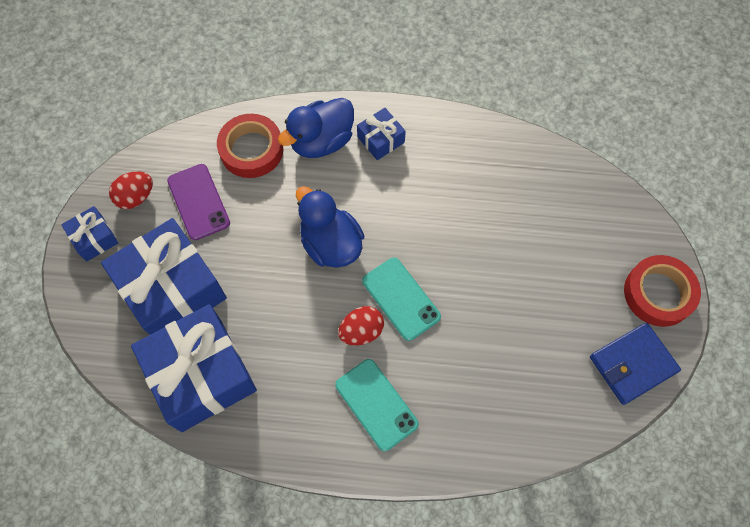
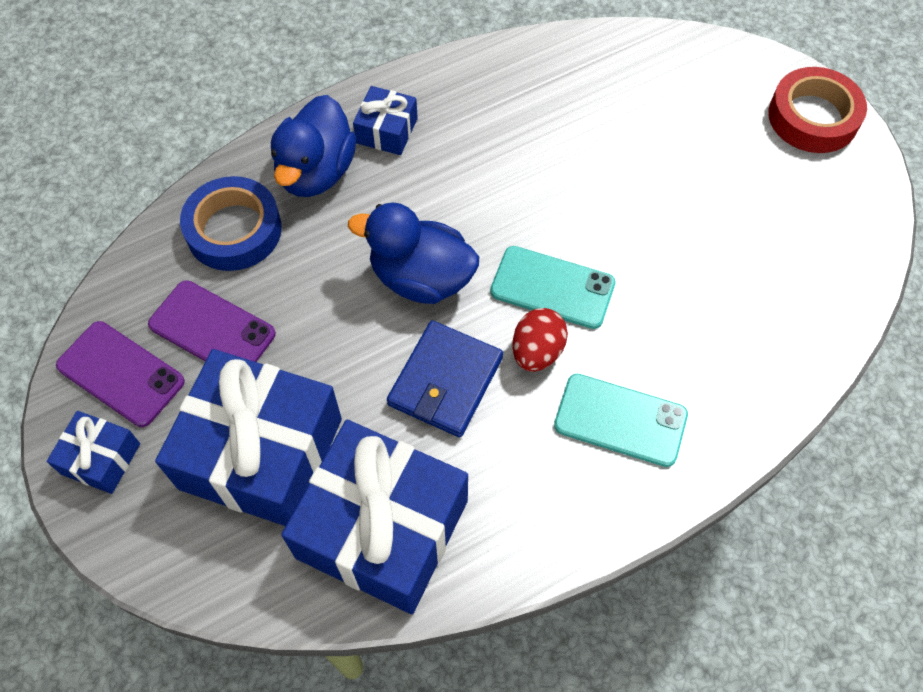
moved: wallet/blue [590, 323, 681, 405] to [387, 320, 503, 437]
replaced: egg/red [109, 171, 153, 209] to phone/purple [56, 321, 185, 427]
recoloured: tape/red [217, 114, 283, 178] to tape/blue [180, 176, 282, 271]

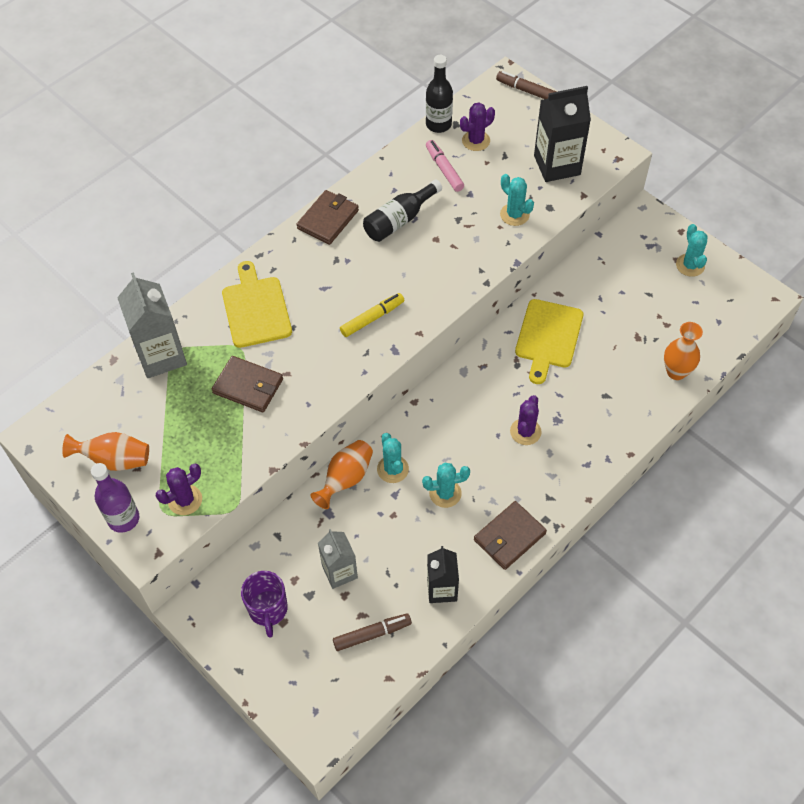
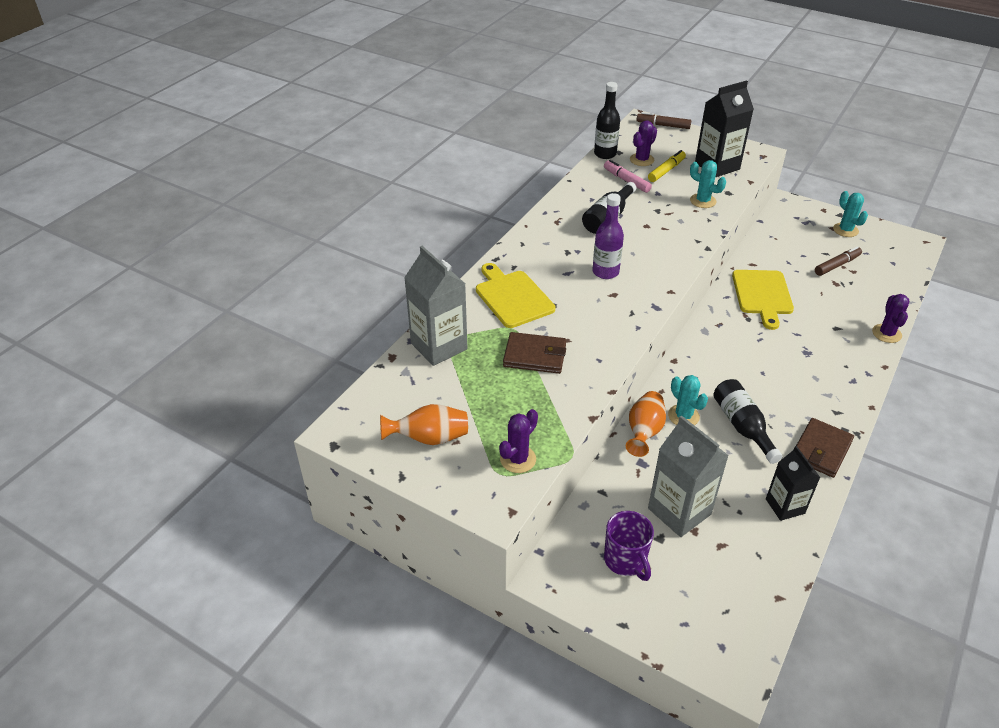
removed: wallet/brown [296, 190, 359, 245]; vase/orange [664, 322, 703, 380]
moved: bottle/purple [91, 463, 139, 533] to [592, 193, 624, 279]; marker/brown [333, 613, 412, 651] to [815, 246, 862, 276]; marker/yellow [340, 293, 404, 337] to [648, 150, 686, 182]; cactus/purple [510, 395, 542, 445] to [872, 294, 910, 343]
replaced: cactus/turquoise [422, 463, 470, 508] to bottle/black [713, 379, 782, 464]
resized: carton/grey [318, 529, 358, 589] = [648, 415, 729, 537] x1.58

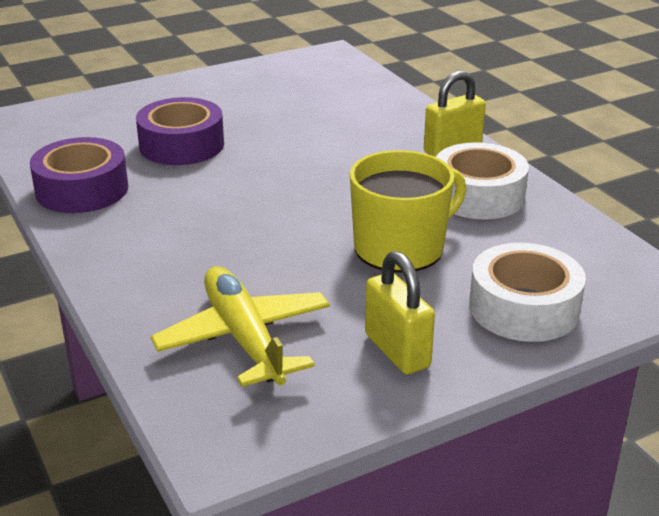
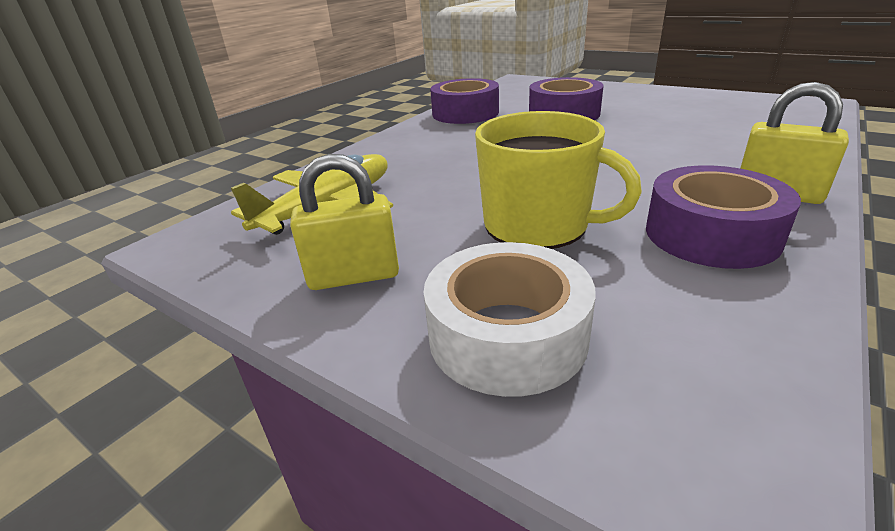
recoloured: tape/white [436, 142, 529, 220] to tape/purple [646, 165, 801, 269]
turned: padlock/yellow [365, 251, 435, 375] = [290, 154, 399, 290] 45 degrees clockwise

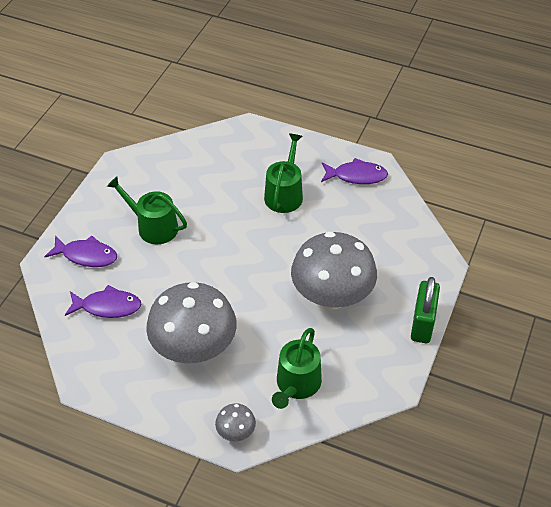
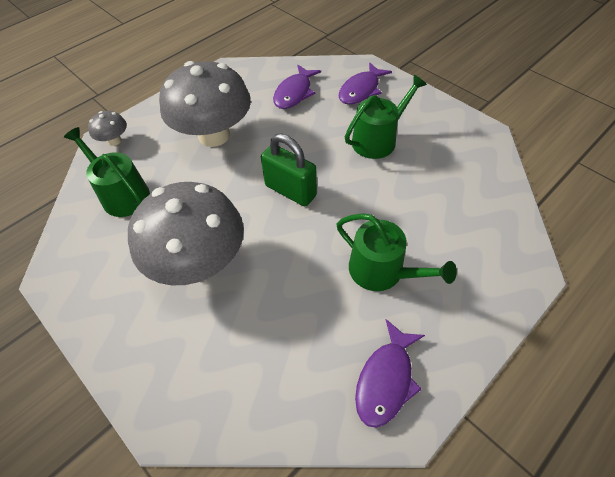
moved: padlock/green [411, 277, 440, 343] to [261, 134, 317, 206]

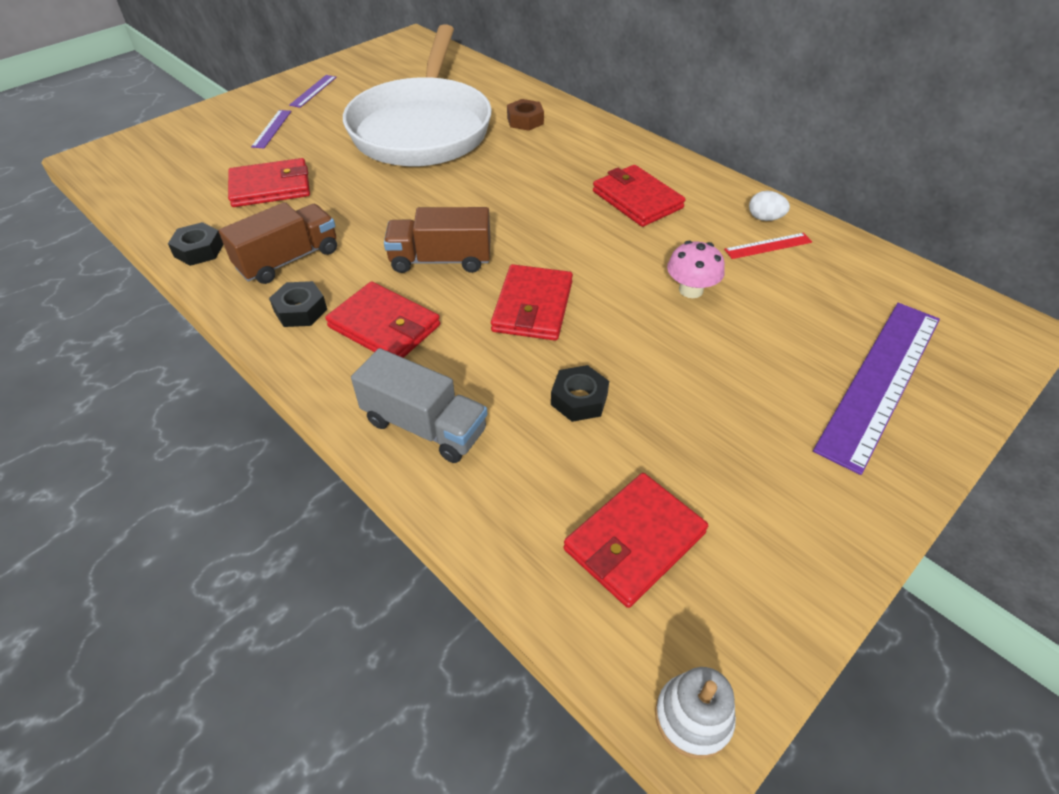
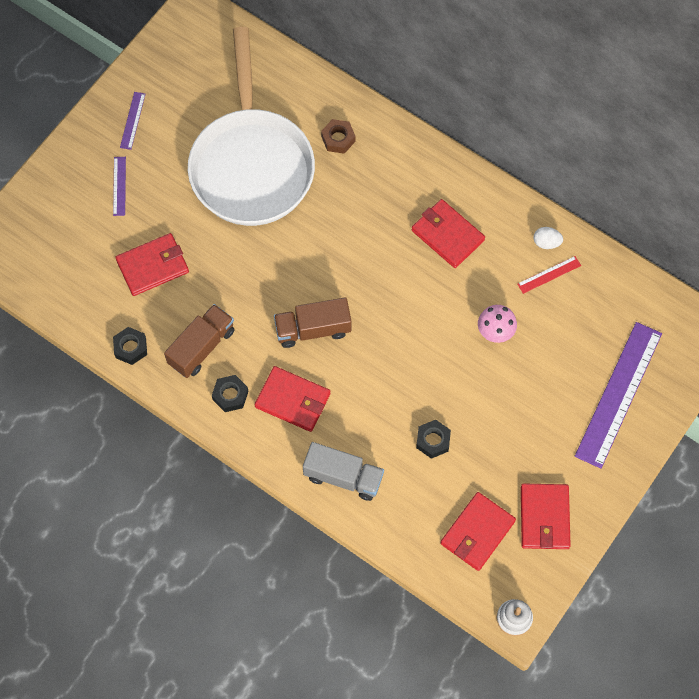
moved: wallet/red [491, 264, 573, 340] to [521, 484, 571, 549]

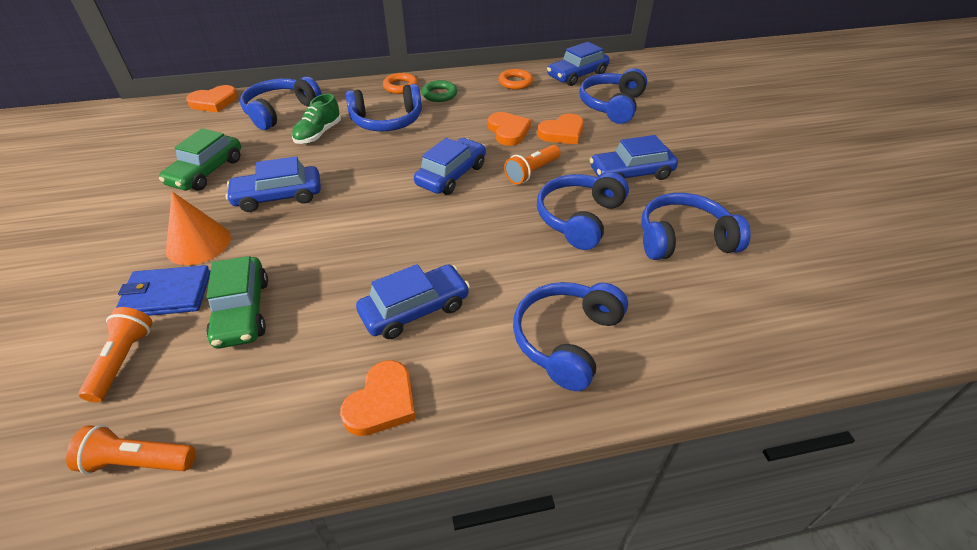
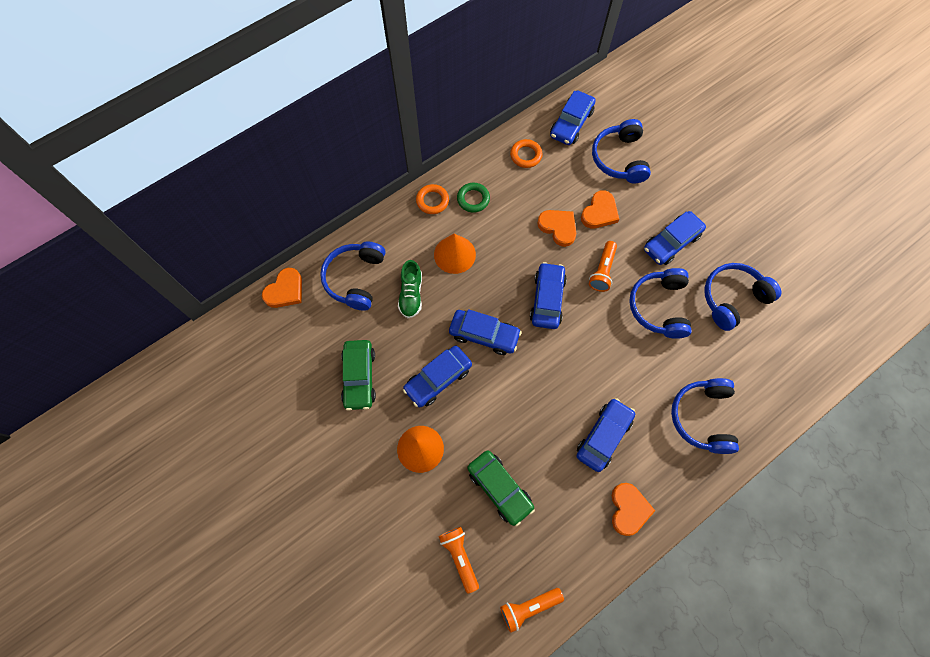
removed: wallet/blue [116, 265, 210, 316]
added: car/blue [449, 309, 522, 355]
replaced: headphones/blue [346, 84, 422, 132] to cone/orange [434, 234, 476, 274]

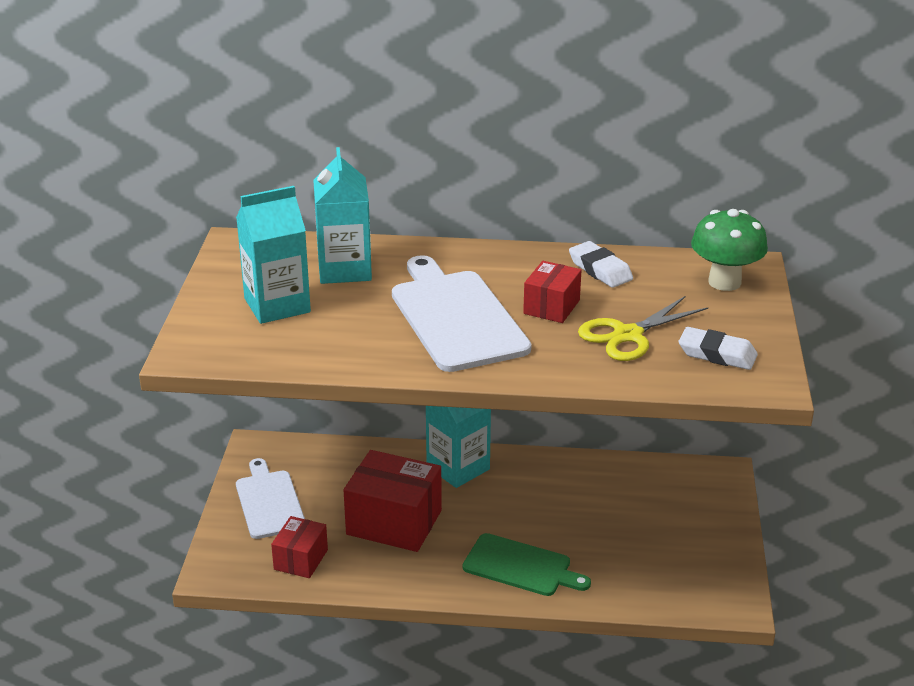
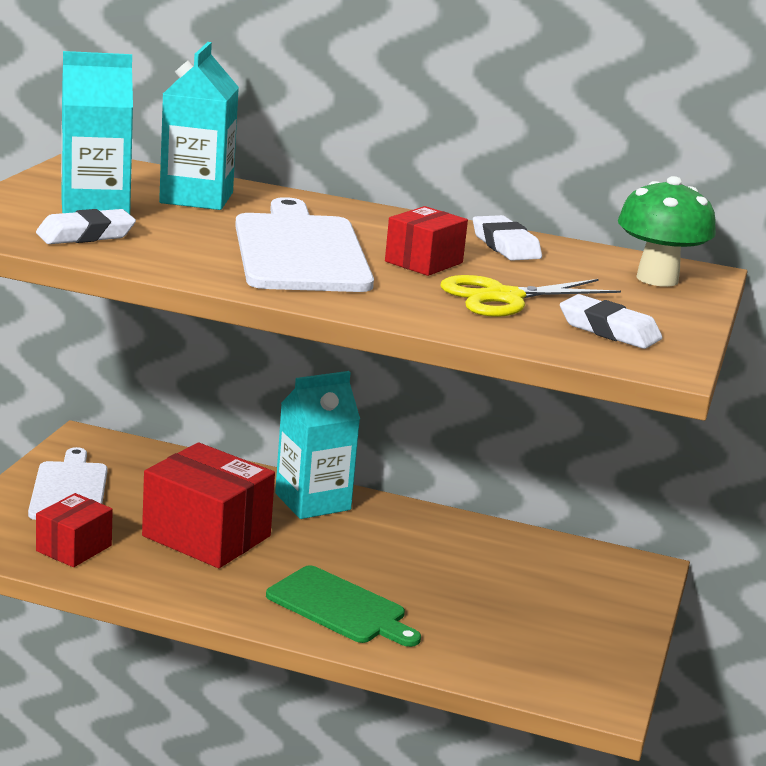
added: eraser/white [36, 209, 136, 244]

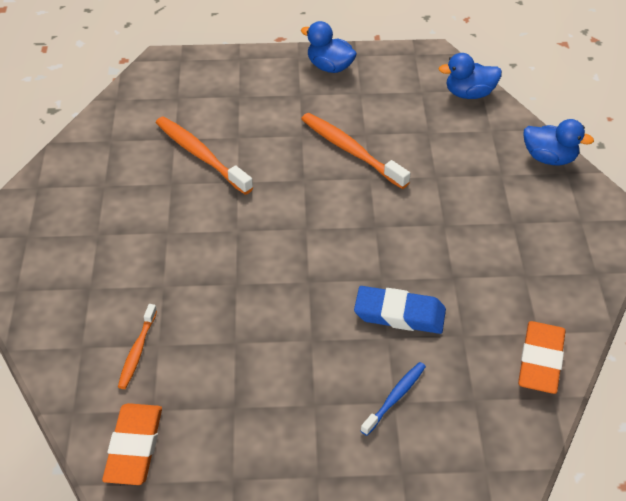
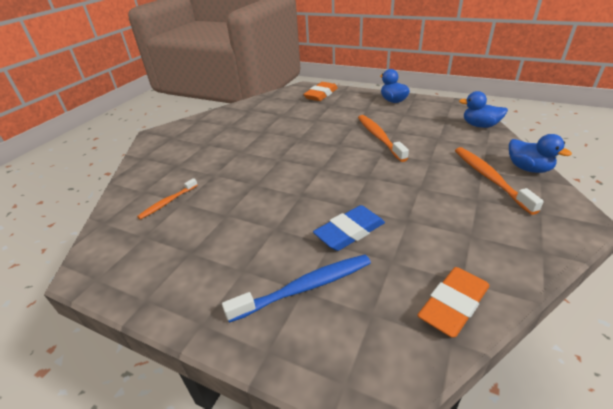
moved: eraser/orange [102, 403, 162, 485] to [303, 82, 338, 101]; toothbrush/orange [156, 116, 253, 195] to [455, 147, 544, 215]
turned: eraser/blue [354, 286, 446, 334] = [313, 205, 385, 251] 75 degrees counterclockwise
resized: toothbrush/blue [361, 362, 426, 436] = [222, 254, 371, 323] x1.69

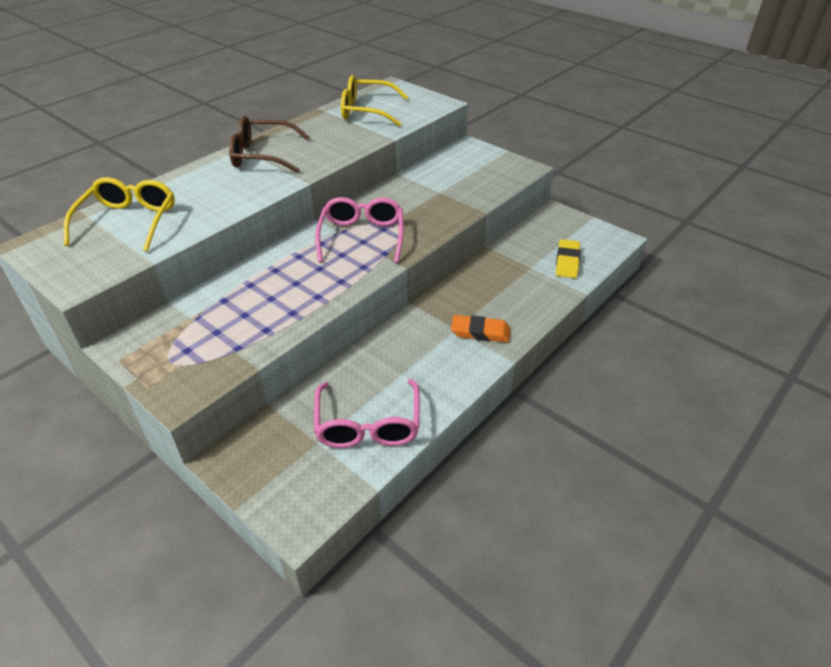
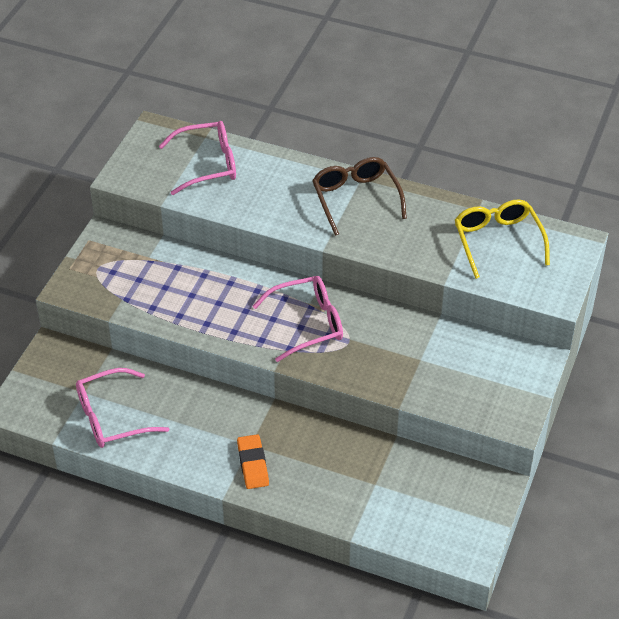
removed: eraser/yellow [556, 239, 580, 278]
recoloured: glasses/yellow [64, 177, 175, 252] to glasses/pink [159, 121, 236, 195]

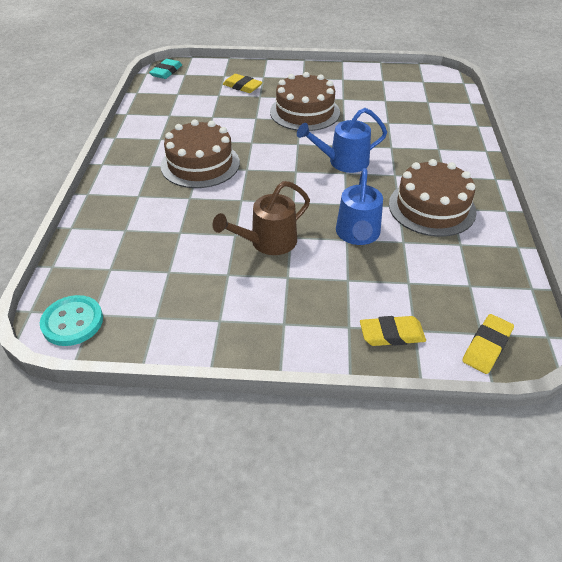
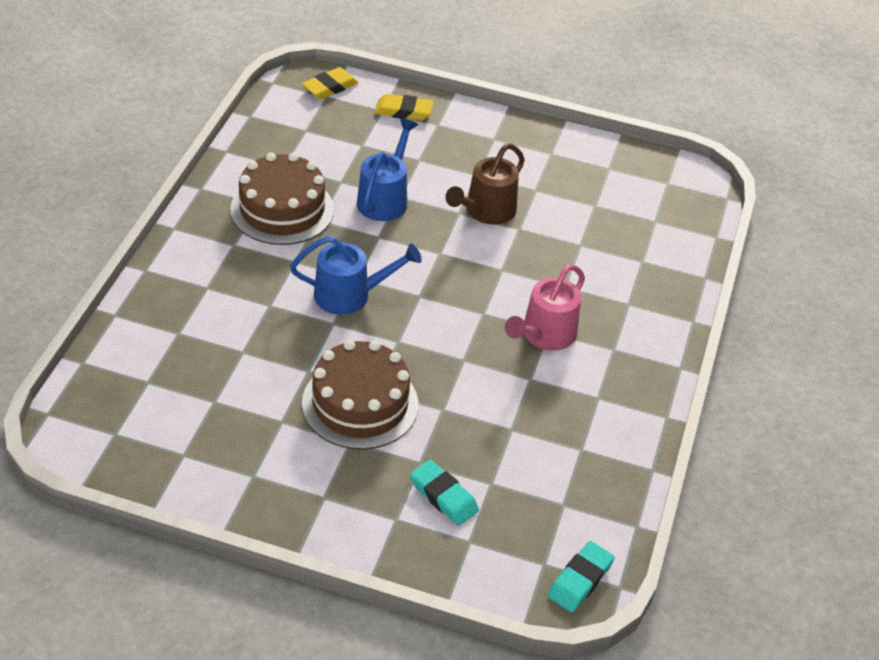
removed: button/turquoise [40, 295, 103, 346]
replaced: cake/brown [160, 120, 240, 188] to watering can/pink [505, 264, 585, 351]
recoloured: eraser/yellow [223, 74, 263, 93] to eraser/turquoise [410, 460, 479, 526]
turned: watering can/brown [212, 181, 310, 255] = [446, 144, 525, 224] 150 degrees clockwise

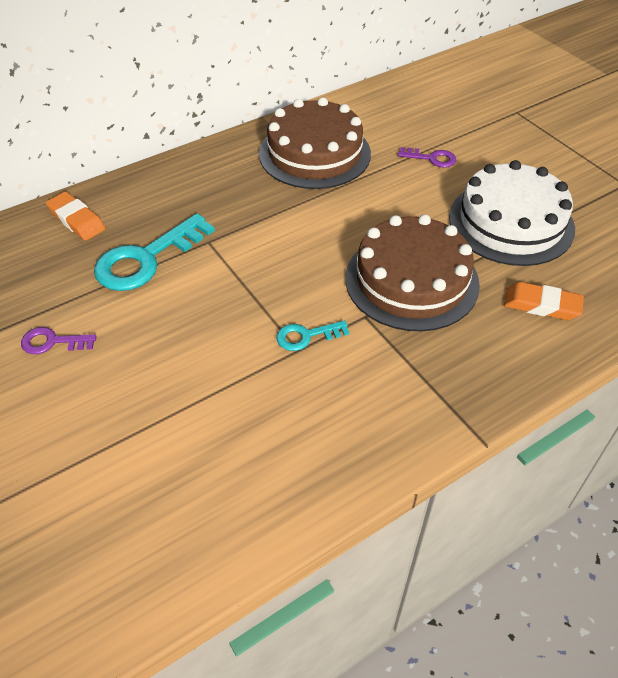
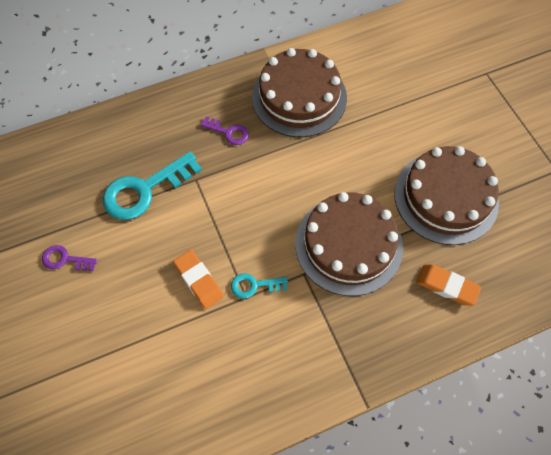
moved: eraser/orange [46, 192, 105, 241] to [173, 250, 224, 309]; key/purple [398, 147, 456, 168] to [200, 117, 249, 145]
recoloured: cake/white [449, 160, 575, 266] to cake/brown [394, 146, 499, 245]

